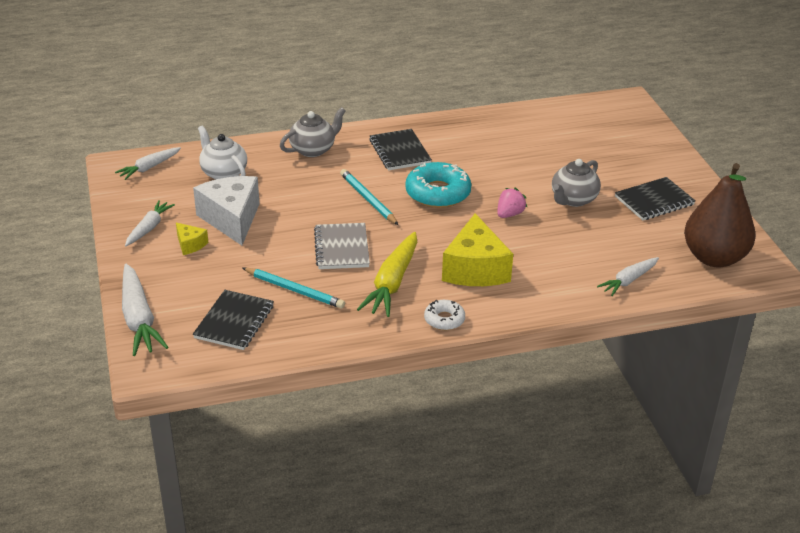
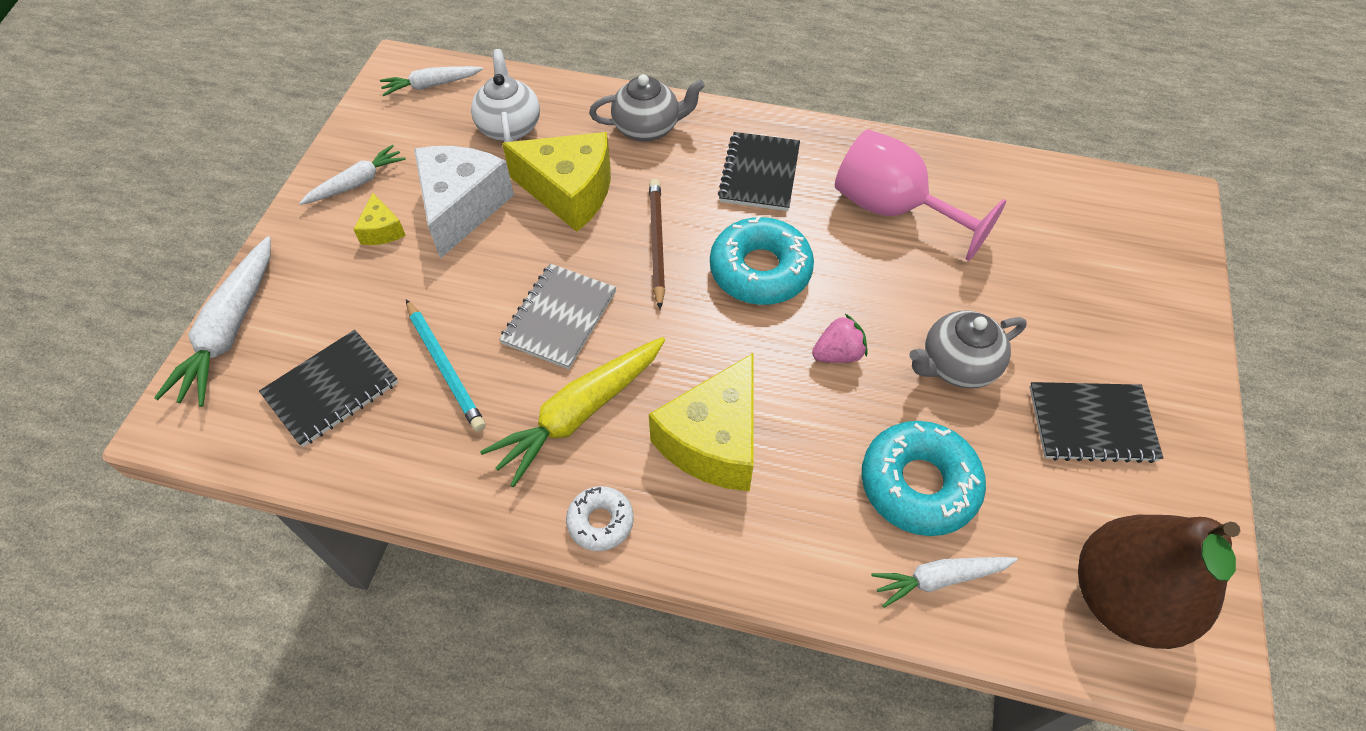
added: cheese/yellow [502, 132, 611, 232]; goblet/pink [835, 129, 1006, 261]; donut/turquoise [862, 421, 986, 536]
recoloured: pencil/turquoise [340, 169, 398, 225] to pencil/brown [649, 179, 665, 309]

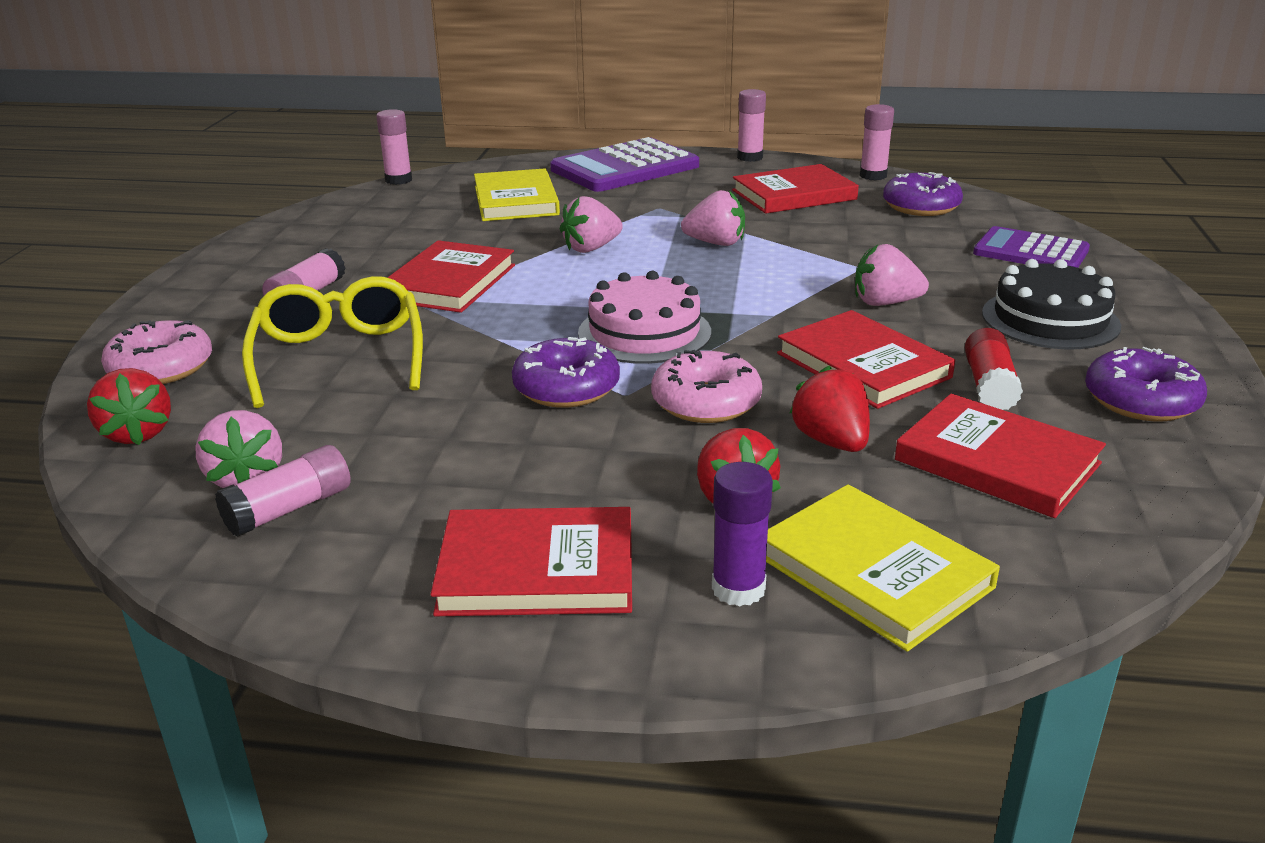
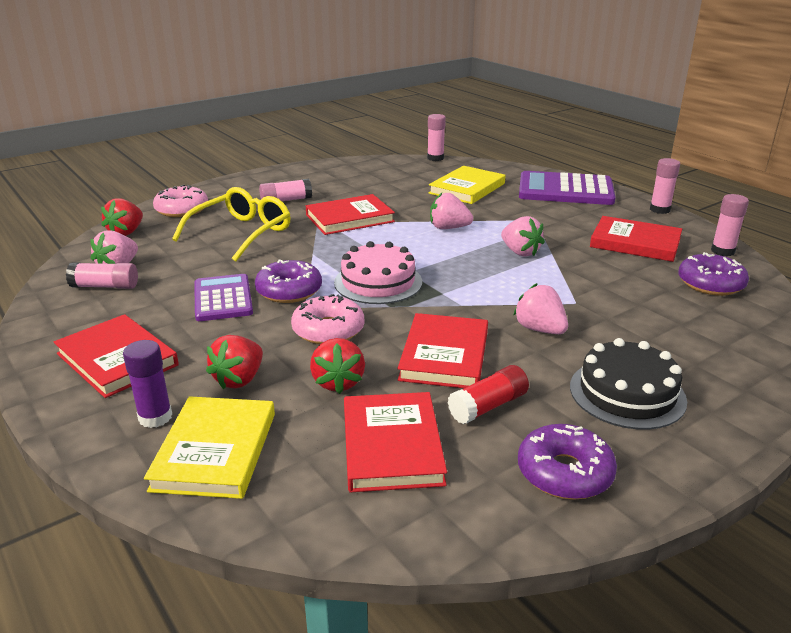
moved: calculator/purple [973, 226, 1090, 268] to [194, 274, 253, 321]
turned: strawberry/red [789, 366, 870, 452] = [310, 338, 365, 394] 150 degrees clockwise

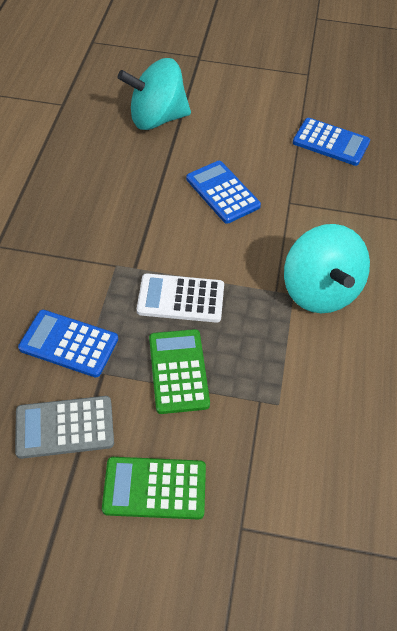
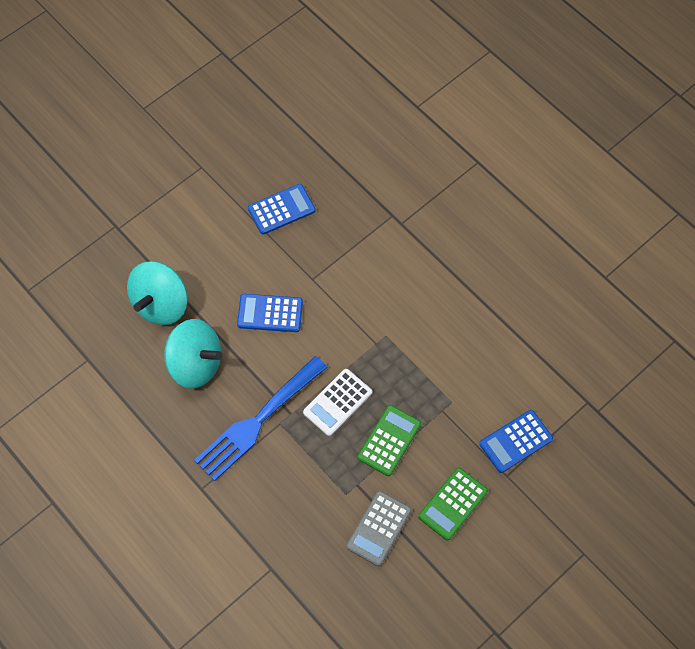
added: fork/blue [194, 356, 328, 481]
moved: calculator/blue [18, 310, 118, 377] to [479, 410, 553, 473]; spinning top/turquoise [284, 224, 370, 313] to [164, 319, 222, 388]
turned: calculator/green [149, 329, 210, 414] = [357, 405, 421, 476] 90 degrees clockwise

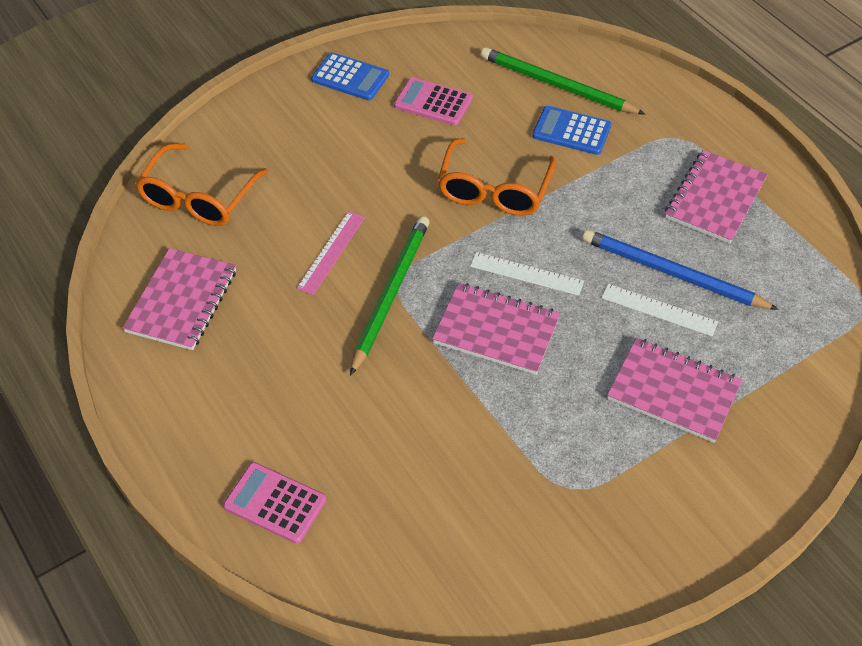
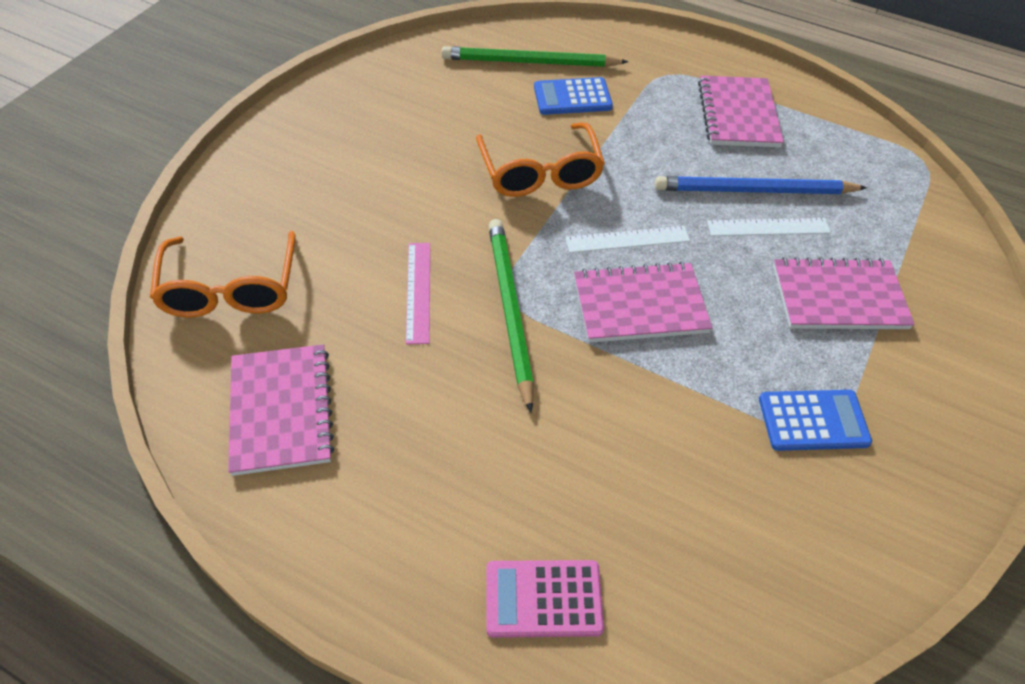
removed: calculator/pink [394, 77, 473, 126]
moved: calculator/blue [311, 52, 389, 101] to [759, 390, 872, 451]

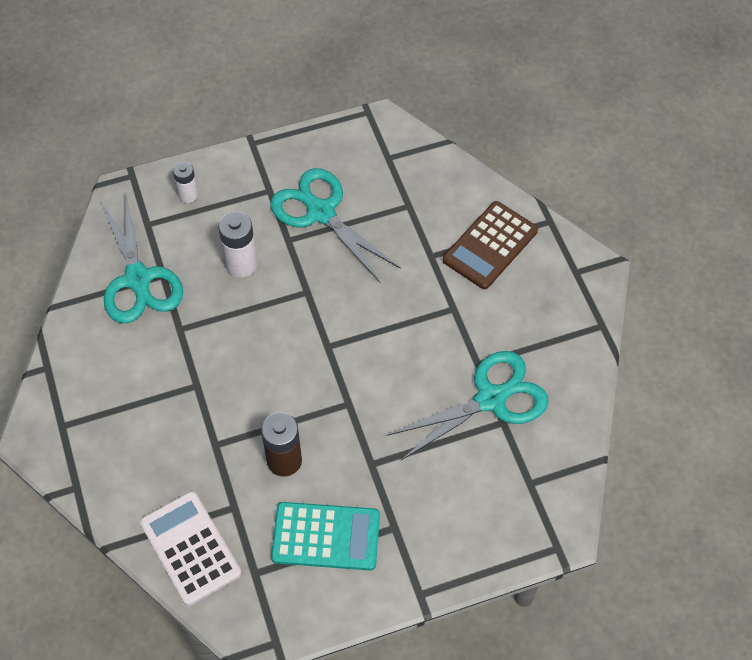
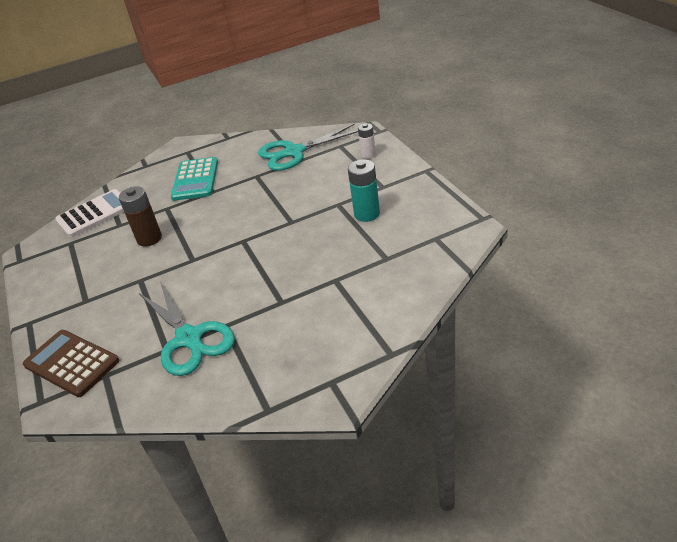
removed: battery/white [218, 212, 258, 278]
moved: calculator/turquoise [271, 502, 380, 571] to [171, 157, 218, 201]; calculator/brown [443, 201, 538, 289] to [23, 330, 119, 397]
replaced: scissors/turquoise [270, 168, 401, 283] to battery/turquoise [348, 159, 380, 222]

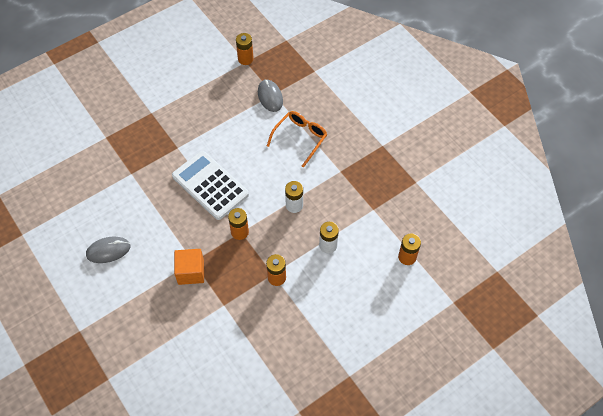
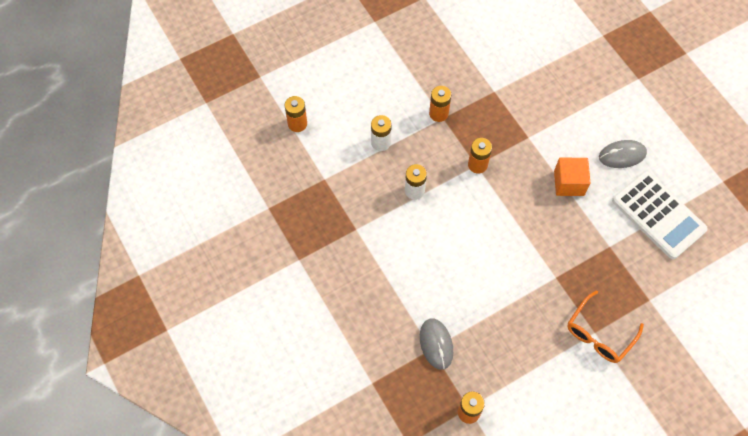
moved: calculator/white [172, 151, 249, 220] to [612, 171, 708, 259]; cube/orange [174, 249, 204, 285] to [554, 158, 590, 196]; glasses/orange [267, 111, 327, 168] to [567, 290, 644, 363]

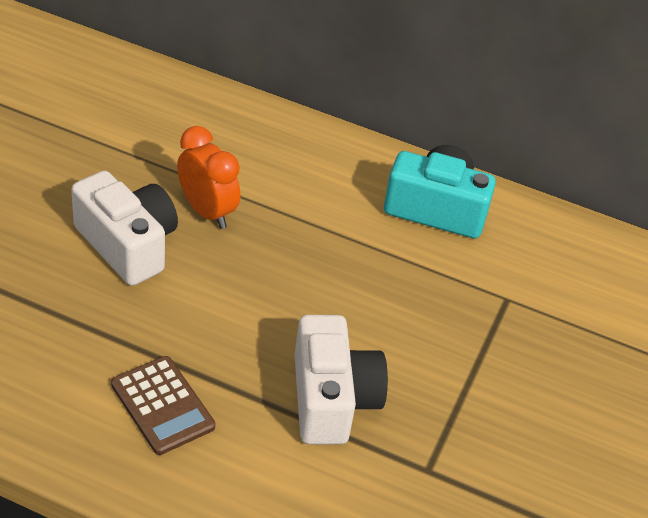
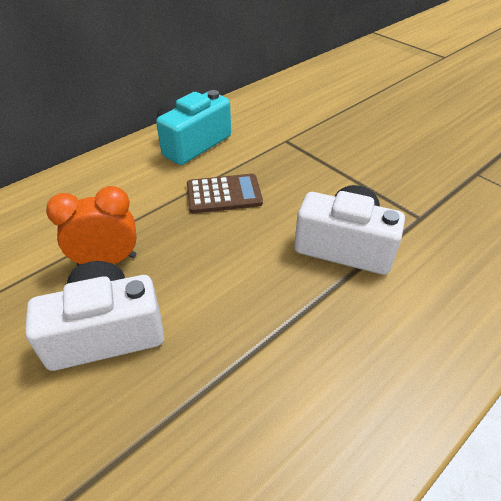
moved: calculator/brown [111, 356, 215, 455] to [187, 174, 263, 213]

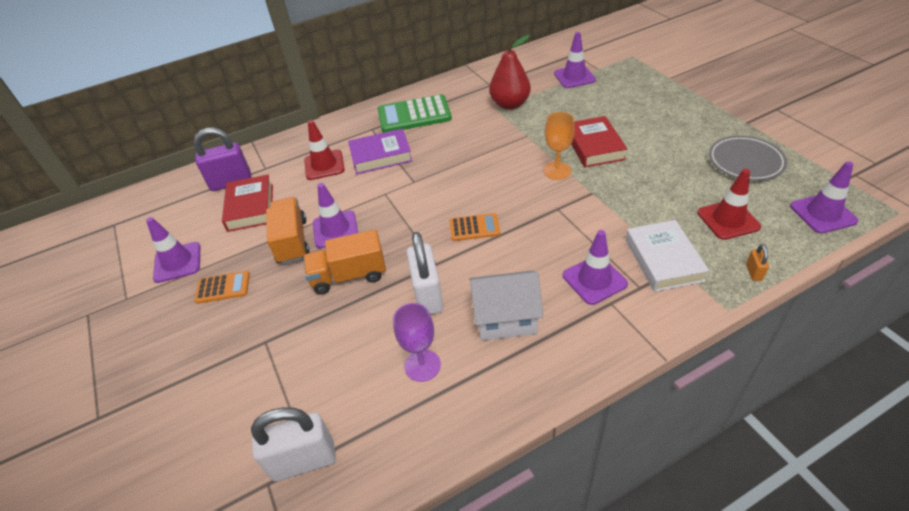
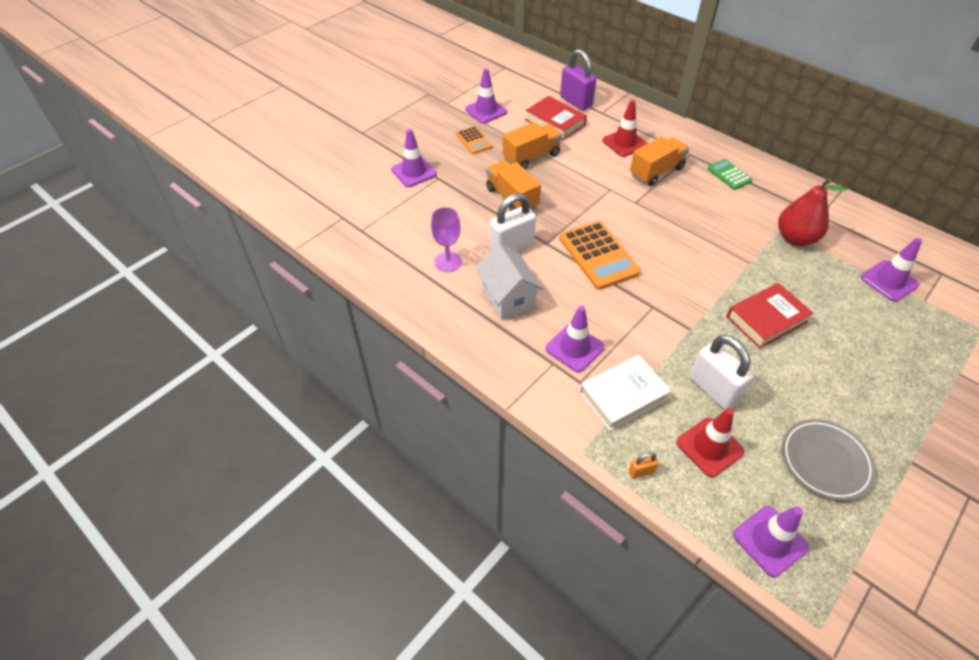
removed: goblet/orange [543, 112, 575, 180]
moved: padlock/white [251, 407, 336, 481] to [689, 335, 754, 410]; traffic cone/purple [313, 183, 358, 248] to [391, 129, 437, 187]
replaced: book/purple [348, 129, 412, 174] to truck/orange [630, 136, 689, 186]
turned: book/red [222, 175, 273, 232] = [525, 96, 587, 140] 75 degrees clockwise
resized: calculator/green [377, 94, 452, 133] = [707, 159, 752, 190] x0.55; calculator/orange [449, 213, 500, 241] = [559, 221, 641, 290] x1.81

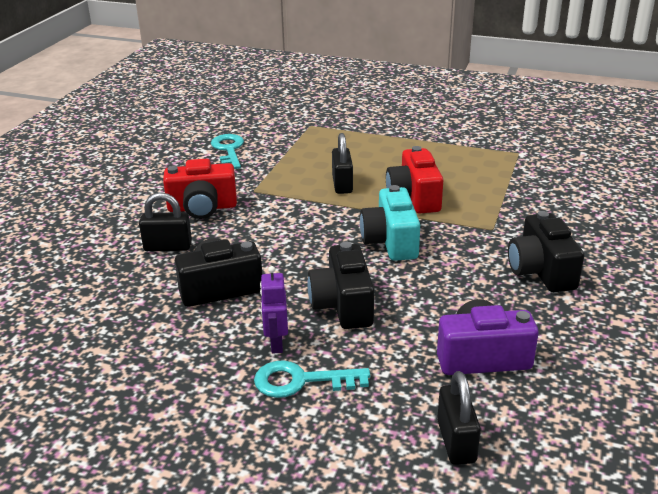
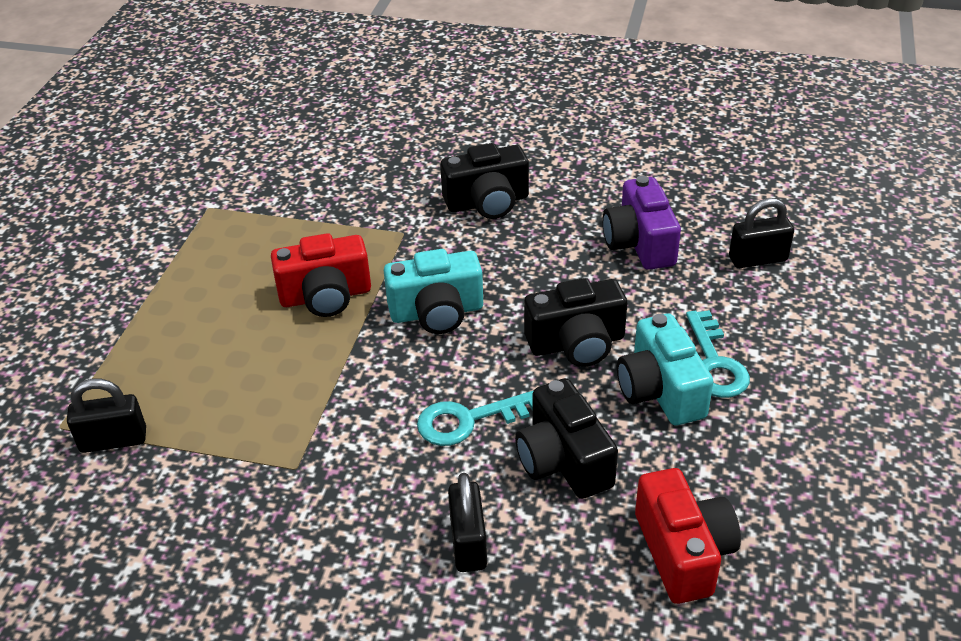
moved: camera/red [163, 159, 237, 219] to [635, 468, 741, 604]; key/turquoise [211, 134, 244, 169] to [417, 390, 534, 446]; padlock/black [332, 133, 353, 194] to [67, 379, 146, 453]
replaced: robot/purple [260, 266, 288, 354] to camera/turquoise [617, 314, 713, 425]

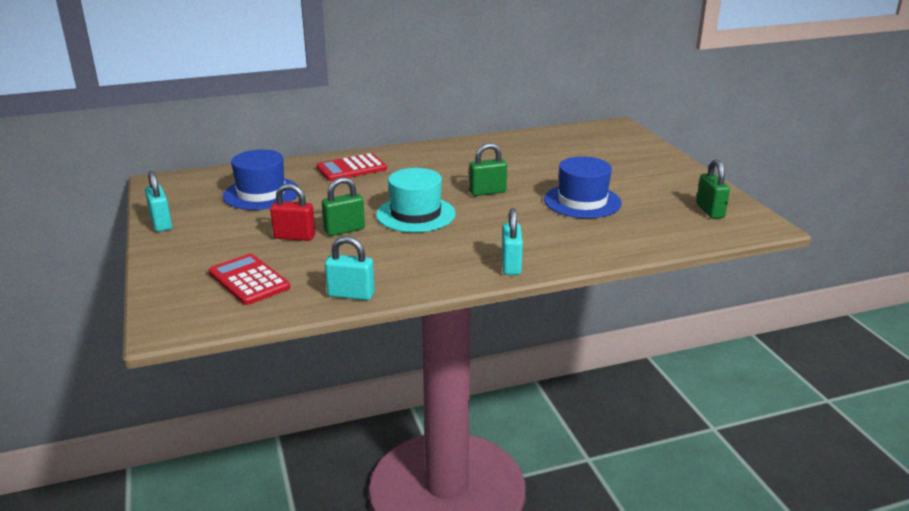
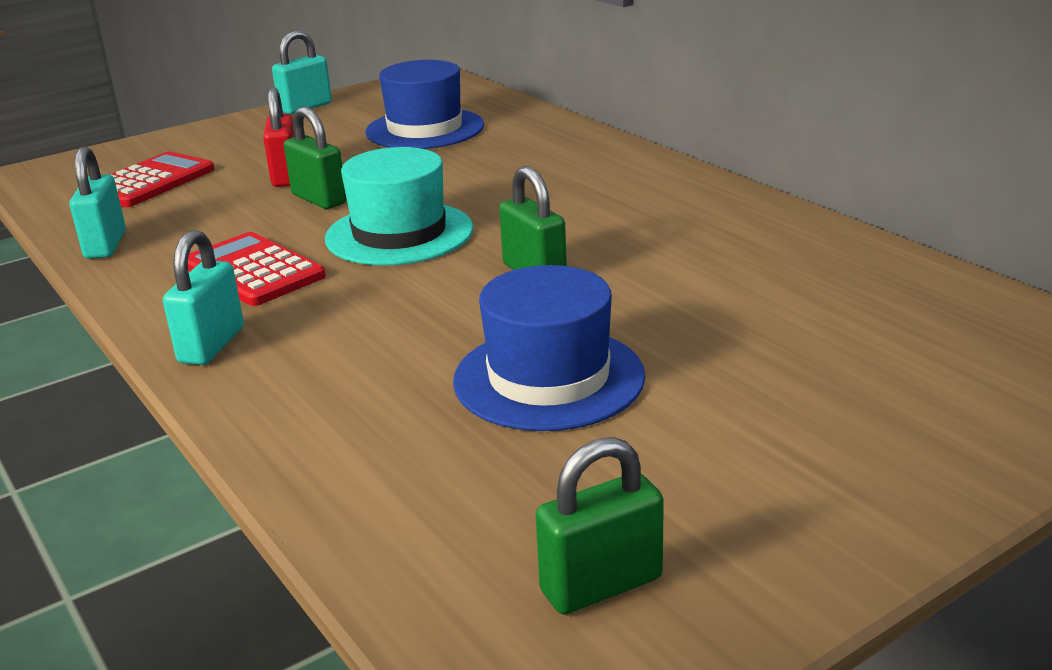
moved: calculator/red [316, 153, 387, 181] to [188, 232, 326, 306]
turned: padlock/turquoise [502, 208, 523, 275] = [163, 230, 244, 365] 60 degrees counterclockwise

